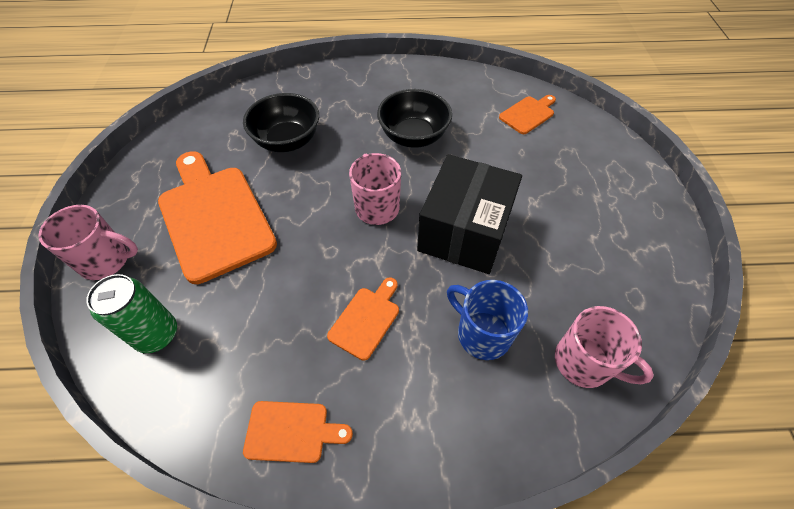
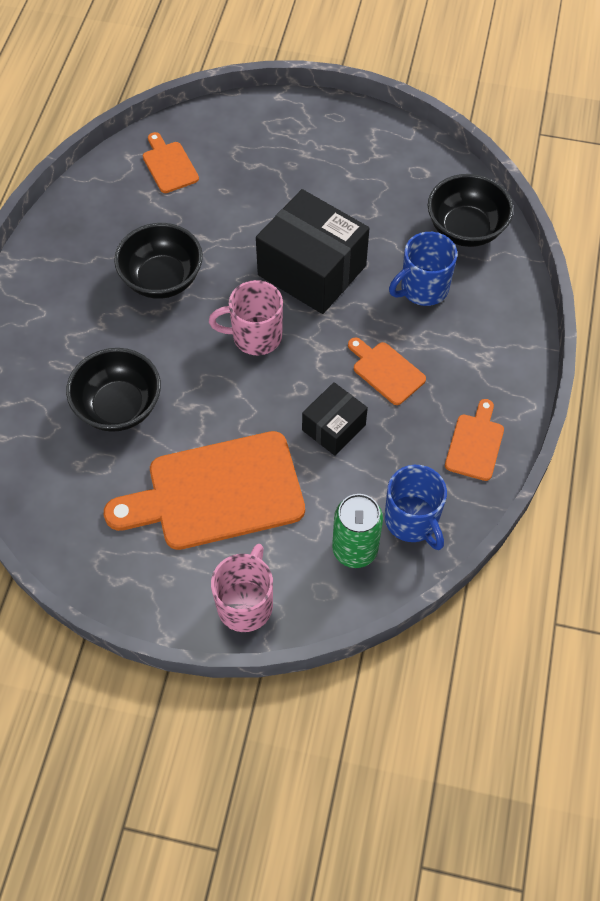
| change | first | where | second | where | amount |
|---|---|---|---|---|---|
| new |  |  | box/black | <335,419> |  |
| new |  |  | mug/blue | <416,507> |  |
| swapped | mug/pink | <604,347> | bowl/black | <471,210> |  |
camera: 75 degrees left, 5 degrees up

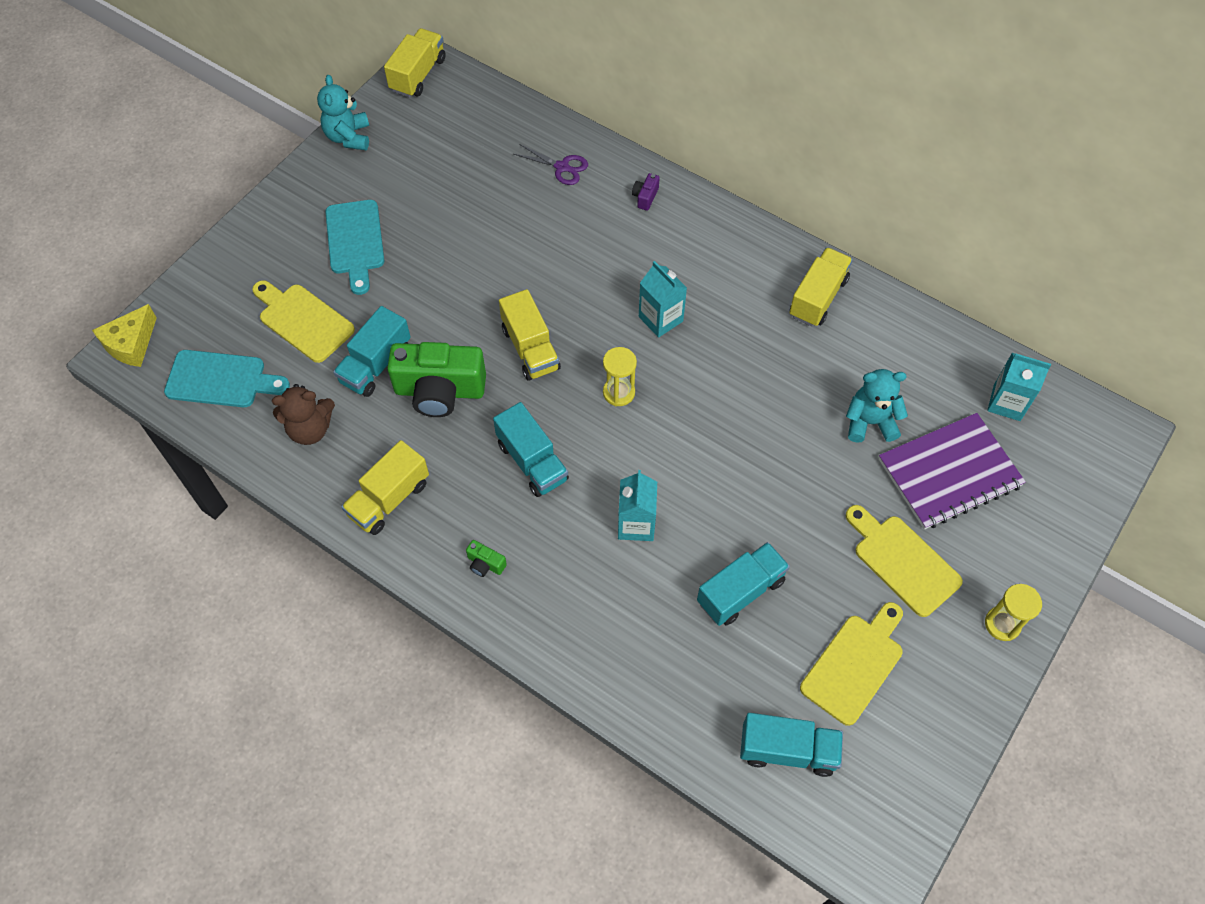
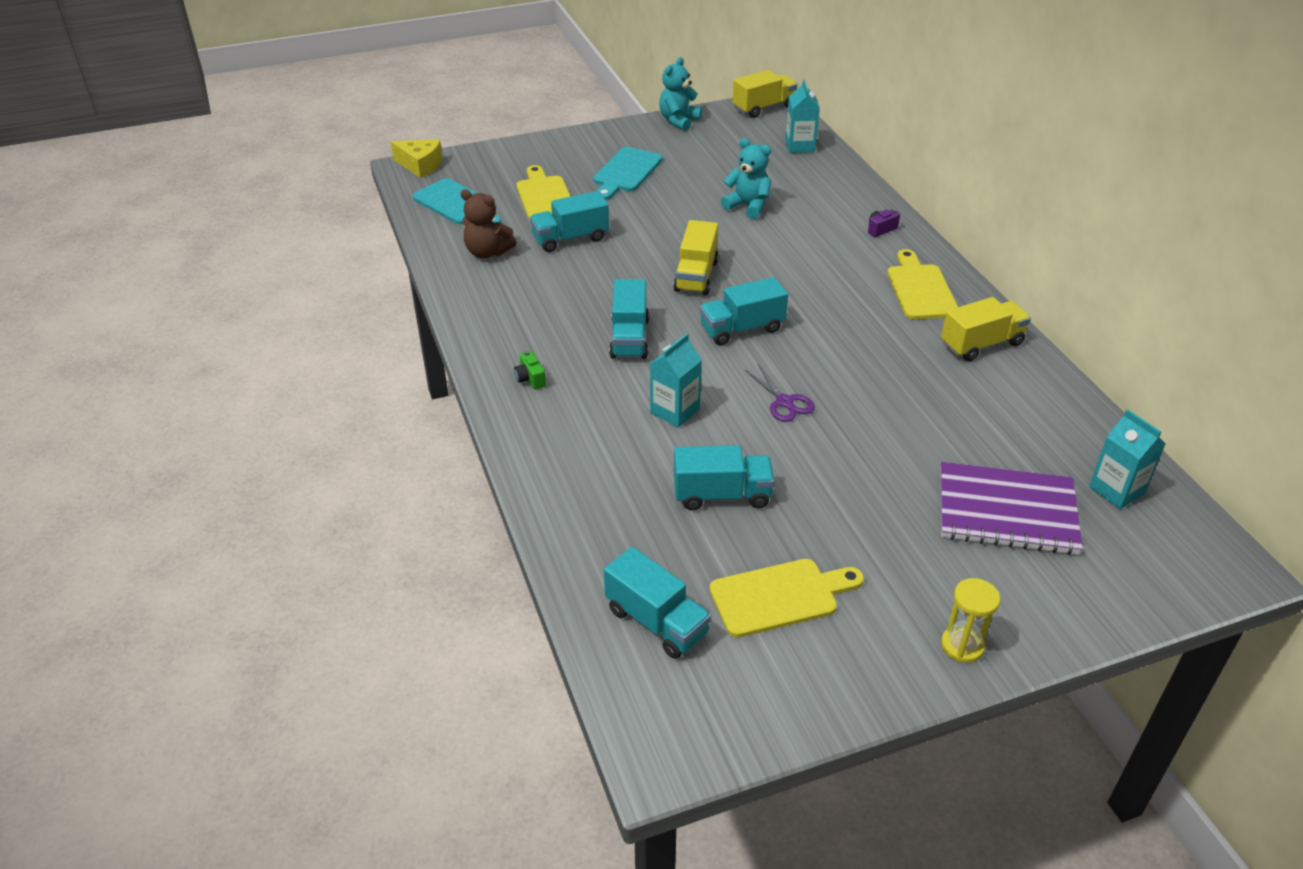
| change | first | where | second | where | amount |
|---|---|---|---|---|---|
| rotated | cheese/yellow | <124,335> |  | <417,158> | 135 degrees counterclockwise |
| swapped | hourglass/yellow | <620,376> | truck/turquoise | <744,311> |  |
| shifted | teddy bear/turquoise | <877,406> |  | <746,178> |  |
| shifted | scissors/purple | <551,164> |  | <780,393> |  |
| shifted | carton/turquoise | <663,299> |  | <802,116> |  |
| shifted | cutting board/yellow | <904,561> |  | <922,284> |  |
| gone | truck/yellow | <385,487> |  |  |  |
| gone | camera/green | <436,379> |  |  |  |
camera: 35 degrees right, 20 degrees down

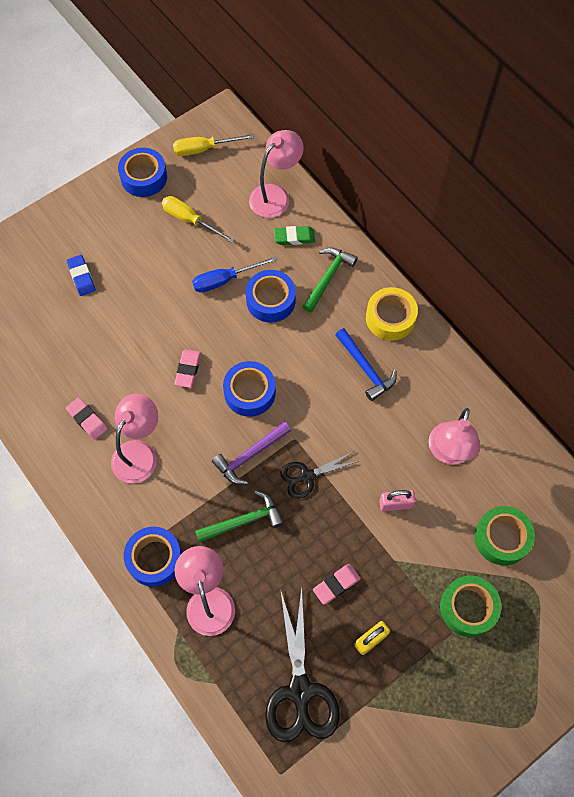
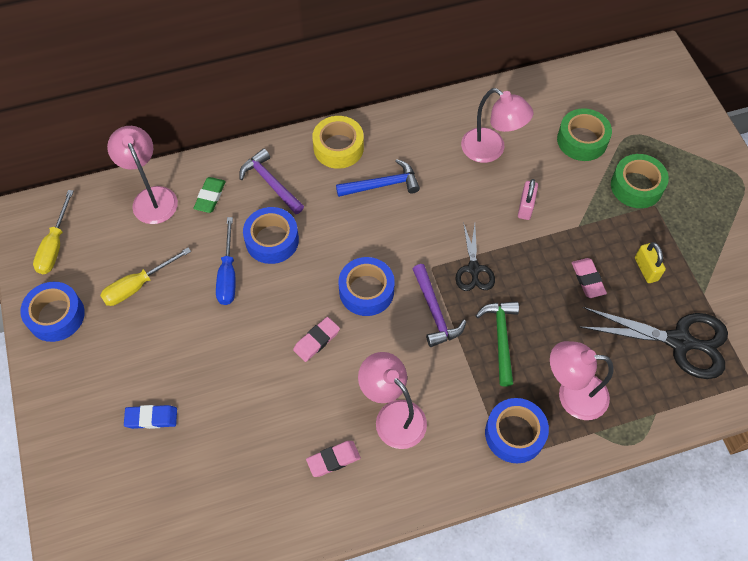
| change | first | where | second | where | amount |
|---|---|---|---|---|---|
| repainted | hammer/green | <330,280> | hammer/purple | <271,181> |  |
| rotated | eraser/pink | <187,368> |  | <316,339> | 75 degrees counterclockwise |
camera: 70 degrees left, 5 degrees down

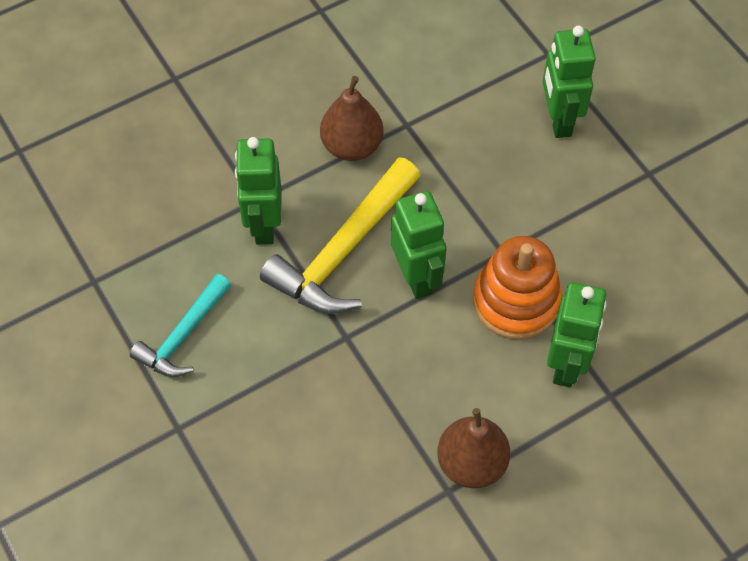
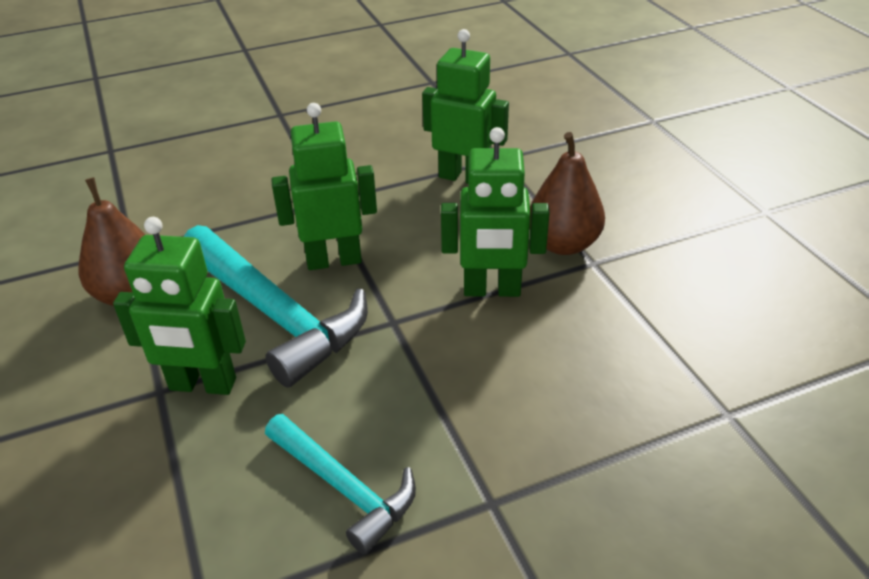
| change | first | where | second | where | amount |
|---|---|---|---|---|---|
| repainted | hammer/yellow | <340,235> | hammer/turquoise | <275,306> |  |
| shifted | robot/green | <569,82> |  | <495,212> |  |
| gone | stacking toy/orange | <517,288> |  |  |  |
camera: 80 degrees left, 20 degrees down

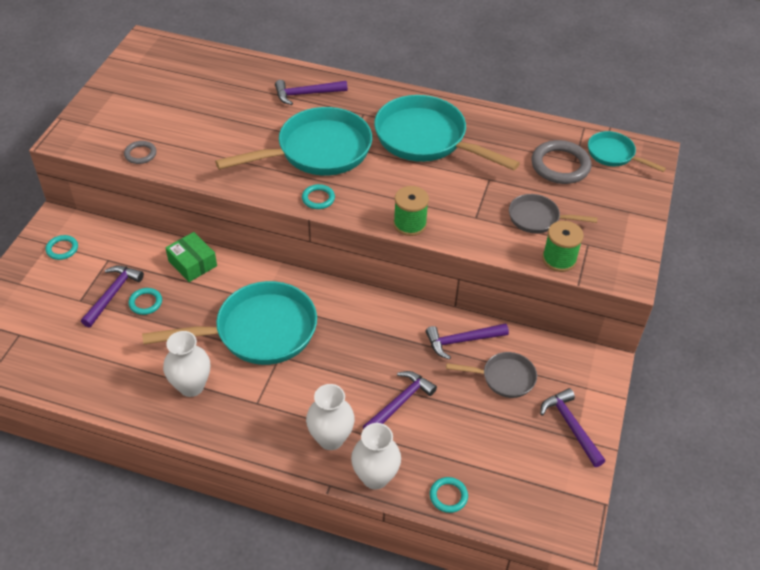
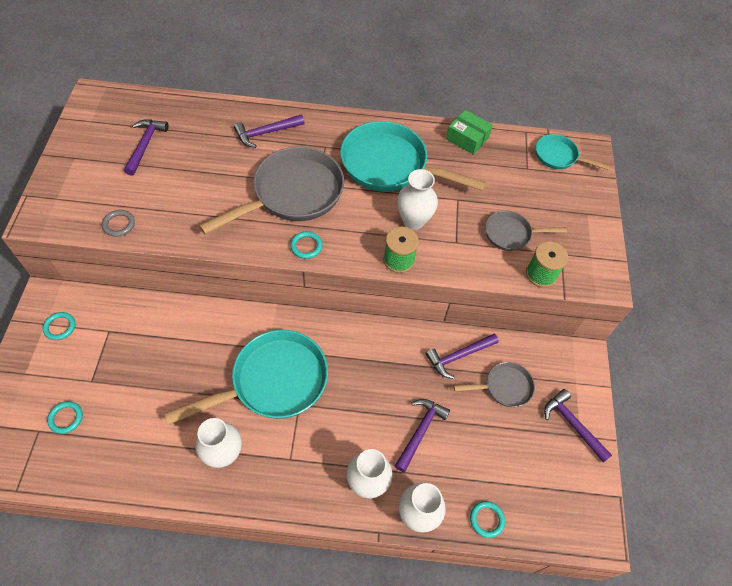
| change | first | where | second | where | amount |
|---|---|---|---|---|---|
| shifted | ring/turquoise | <145,301> |  | <65,417> |  |
| shifted | hammer/purple | <112,296> |  | <146,148> |  |
| repainted | pan/turquoise | <293,141> | pan/grey | <271,190> |  |
| new |  |  | vase/white | <417,199> |  |
| shifted | box/green | <191,257> |  | <469,132> |  |
| gone | ring/grey | <561,162> |  |  |  |
camera: 15 degrees left, 10 degrees up

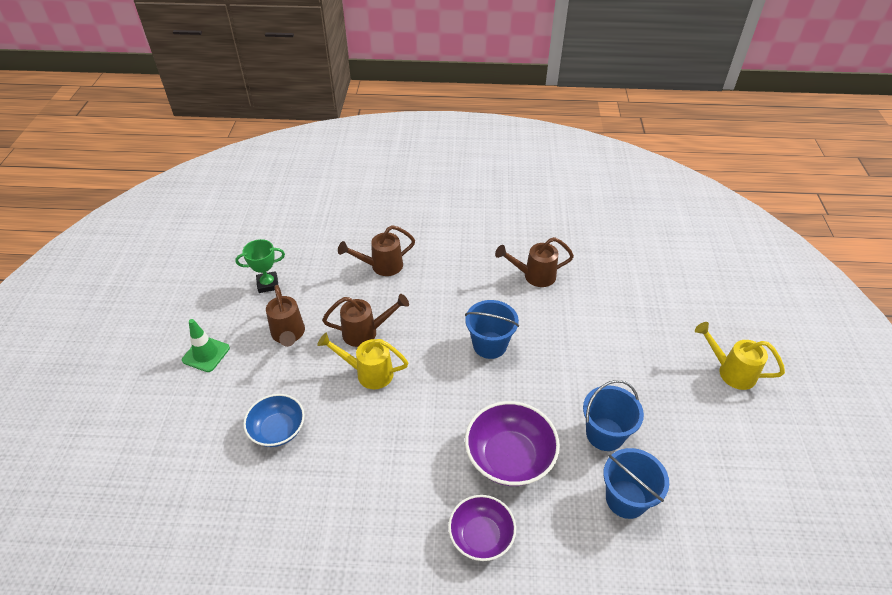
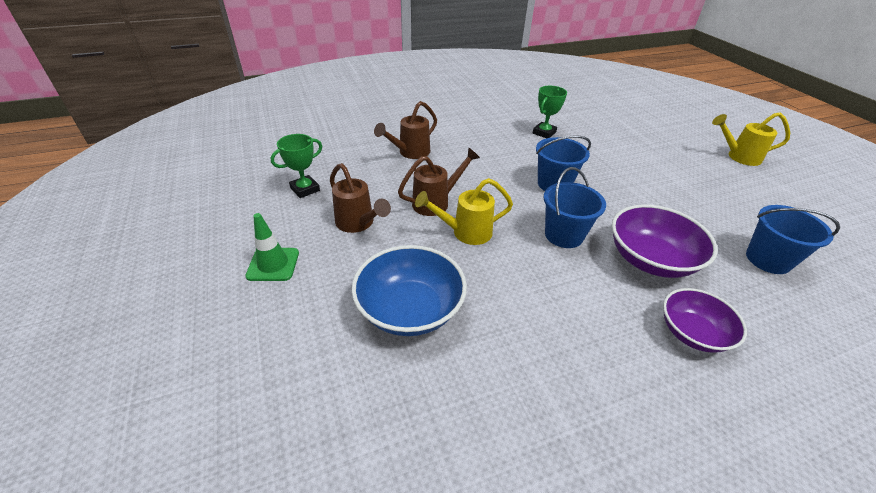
| change | first | where | second | where | amount |
|---|---|---|---|---|---|
| scaled | bowl/blue | <274,420> |  | <409,290> | x1.50 |
| swapped | watering can/brown | <534,262> | trophy/green | <550,112> |  |
| shifted | bucket/blue | <613,415> |  | <574,207> |  |
camera: 25 degrees left, 5 degrees down

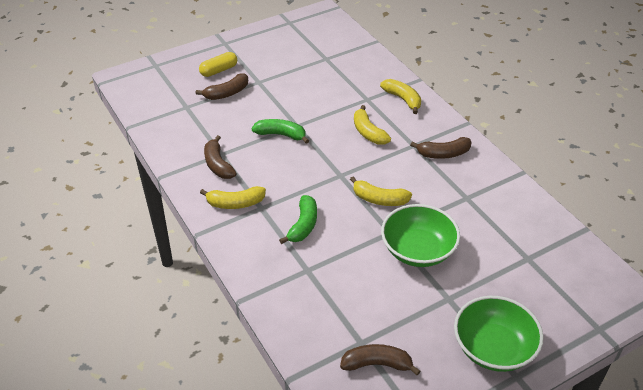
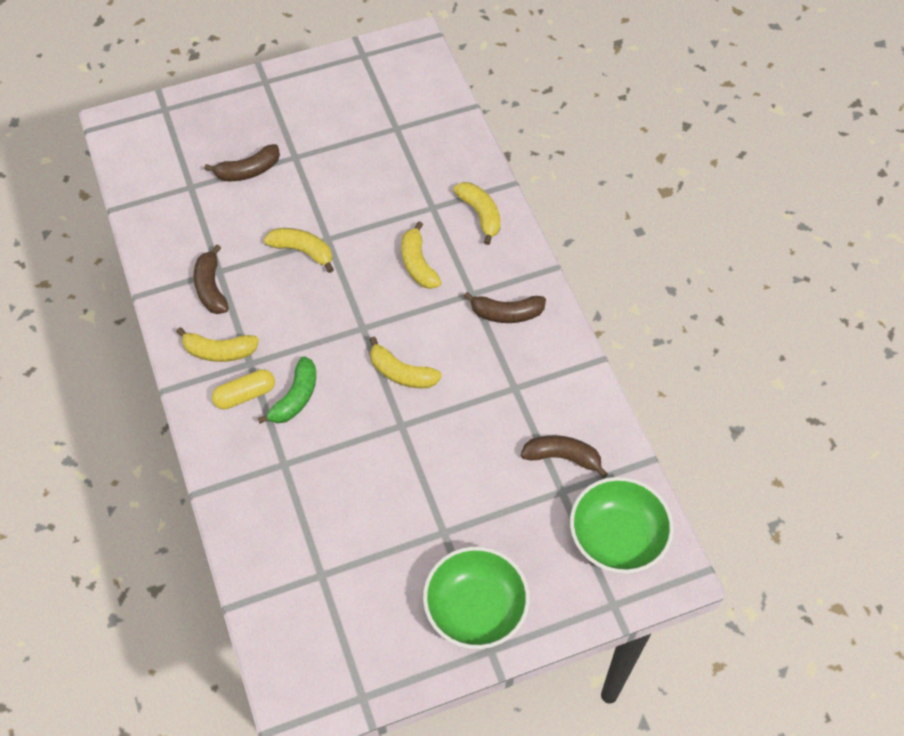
| change | first | where | second | where | amount |
|---|---|---|---|---|---|
| shifted | capsule/yellow | <218,64> |  | <243,389> |  |
| repainted | banana/green | <280,131> | banana/yellow | <299,250> |  |
| shifted | banana/brown | <380,359> |  | <564,456> |  |
| shifted | bowl/green | <420,235> |  | <622,525> |  |
camera: 10 degrees right, 15 degrees up

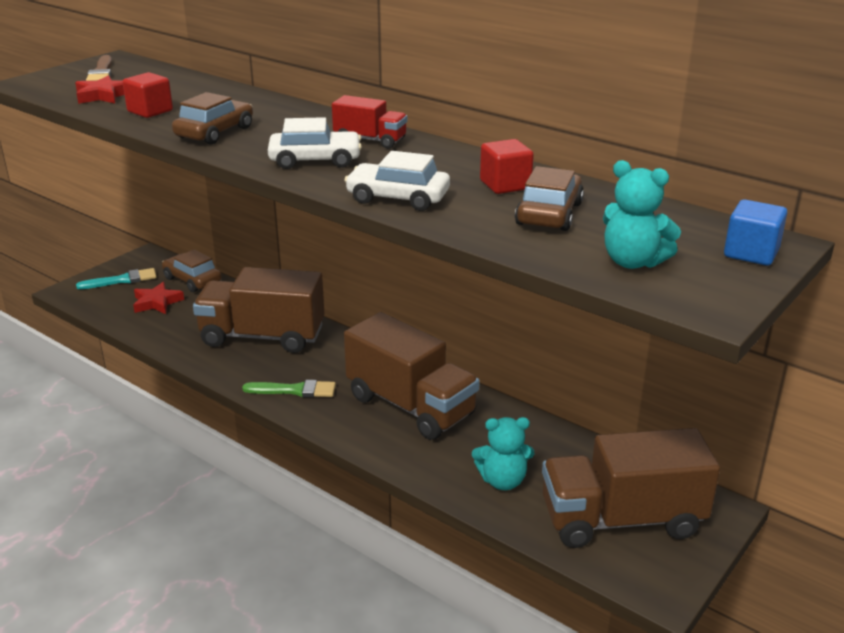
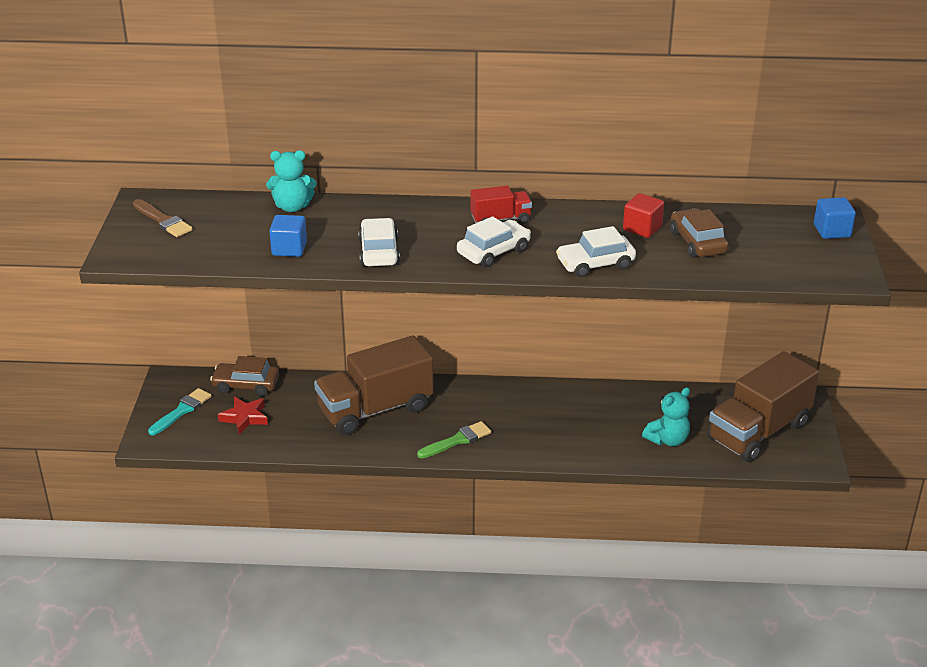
| change | first | where | second | where | amount |
|---|---|---|---|---|---|
| shifted | teddy bear/turquoise | <642,214> |  | <291,181> |  |
| repainted | cube/red | <147,95> | cube/blue | <288,236> |  |
| repainted | car/brown | <212,118> | car/white | <379,242> |  |
| gone | star/red | <99,89> |  |  |  |
| gone | truck/brown | <412,376> |  |  |  |
camera: 35 degrees left, 5 degrees up

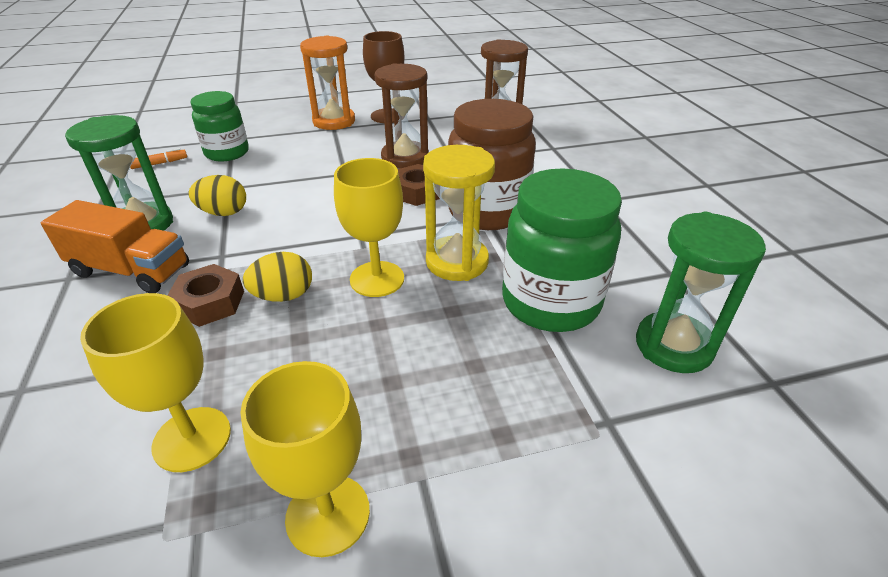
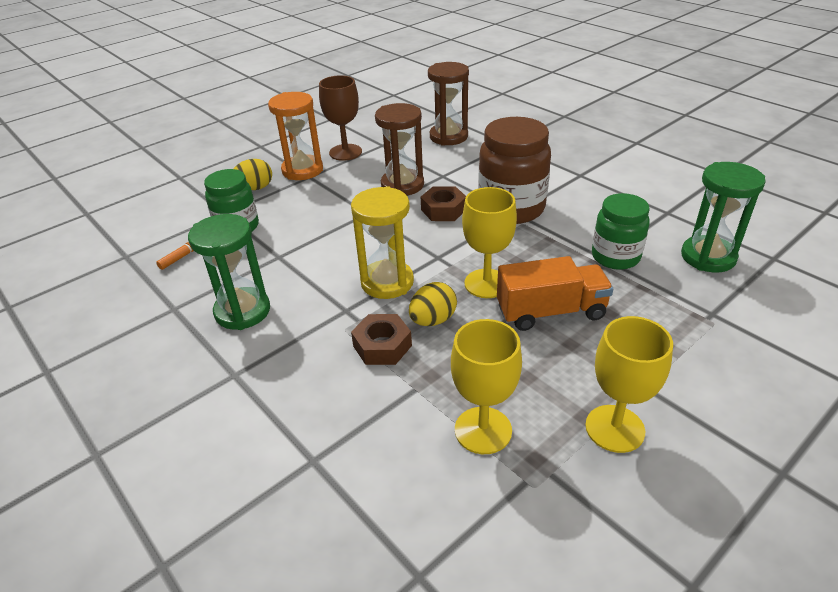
| change | first | where | second | where | amount |
|---|---|---|---|---|---|
| shifted | egg/yellow | <217,195> |  | <252,174> |  |
| shifted | hourglass/yellow | <459,213> |  | <382,242> |  |
| shifted | truck/orange | <115,246> |  | <555,293> |  |
| scaled | jar/green | <562,250> |  | <621,231> | x0.65 |
camera: 25 degrees left, 0 degrees up

